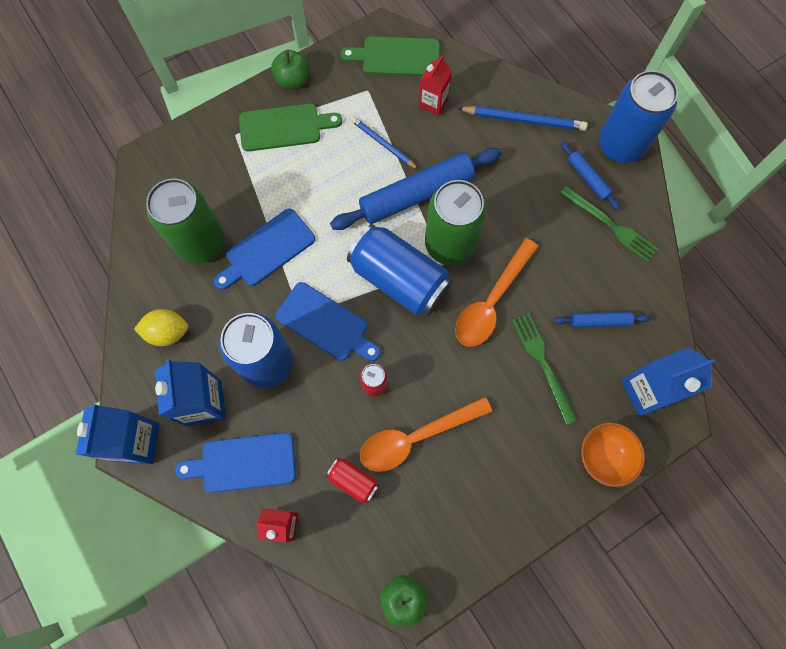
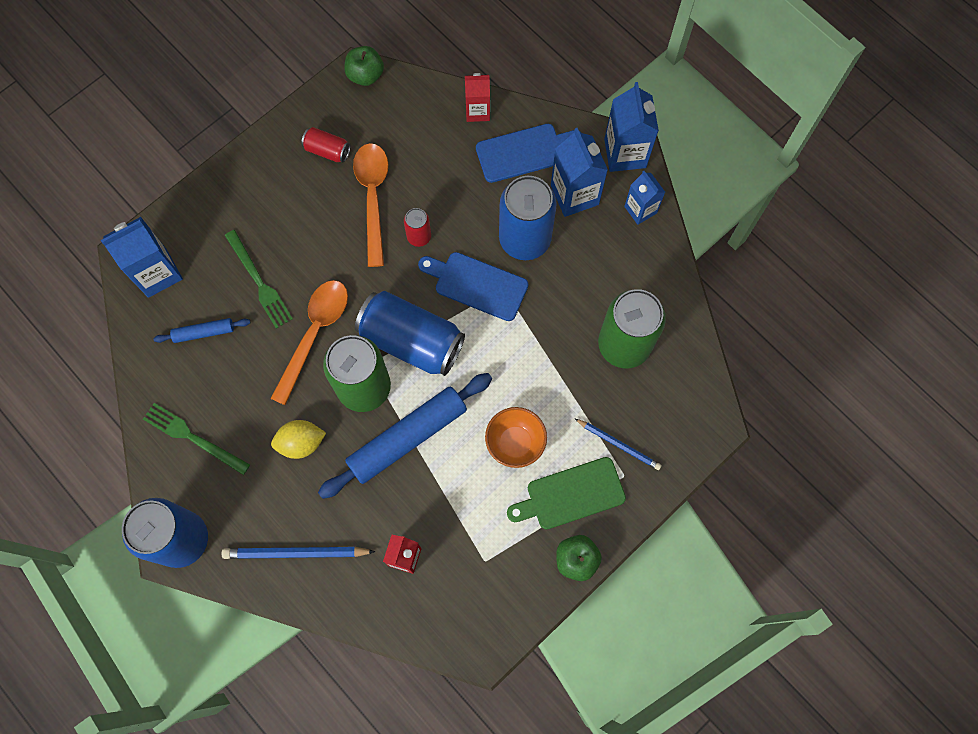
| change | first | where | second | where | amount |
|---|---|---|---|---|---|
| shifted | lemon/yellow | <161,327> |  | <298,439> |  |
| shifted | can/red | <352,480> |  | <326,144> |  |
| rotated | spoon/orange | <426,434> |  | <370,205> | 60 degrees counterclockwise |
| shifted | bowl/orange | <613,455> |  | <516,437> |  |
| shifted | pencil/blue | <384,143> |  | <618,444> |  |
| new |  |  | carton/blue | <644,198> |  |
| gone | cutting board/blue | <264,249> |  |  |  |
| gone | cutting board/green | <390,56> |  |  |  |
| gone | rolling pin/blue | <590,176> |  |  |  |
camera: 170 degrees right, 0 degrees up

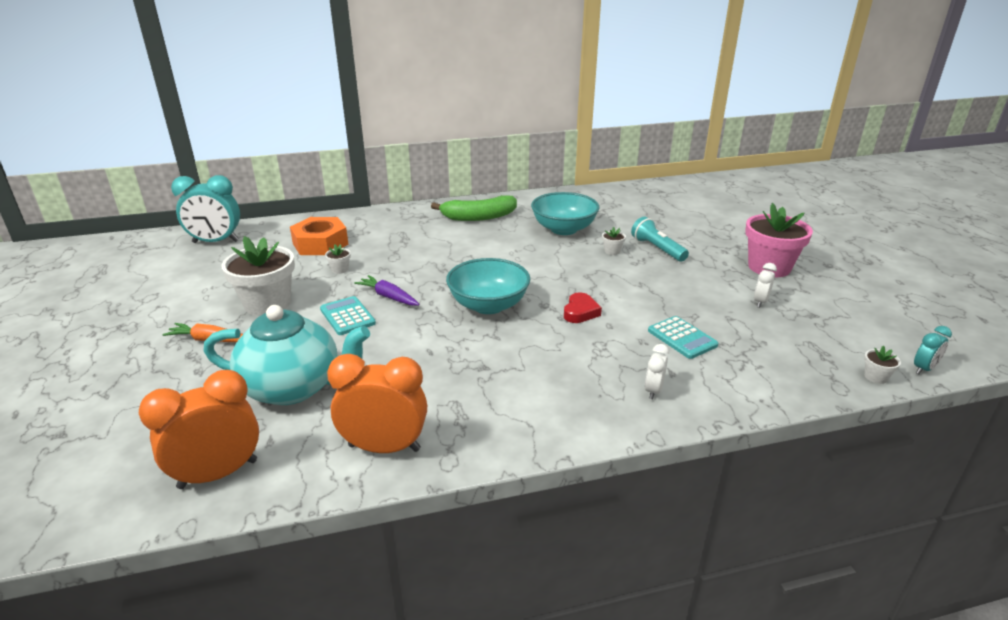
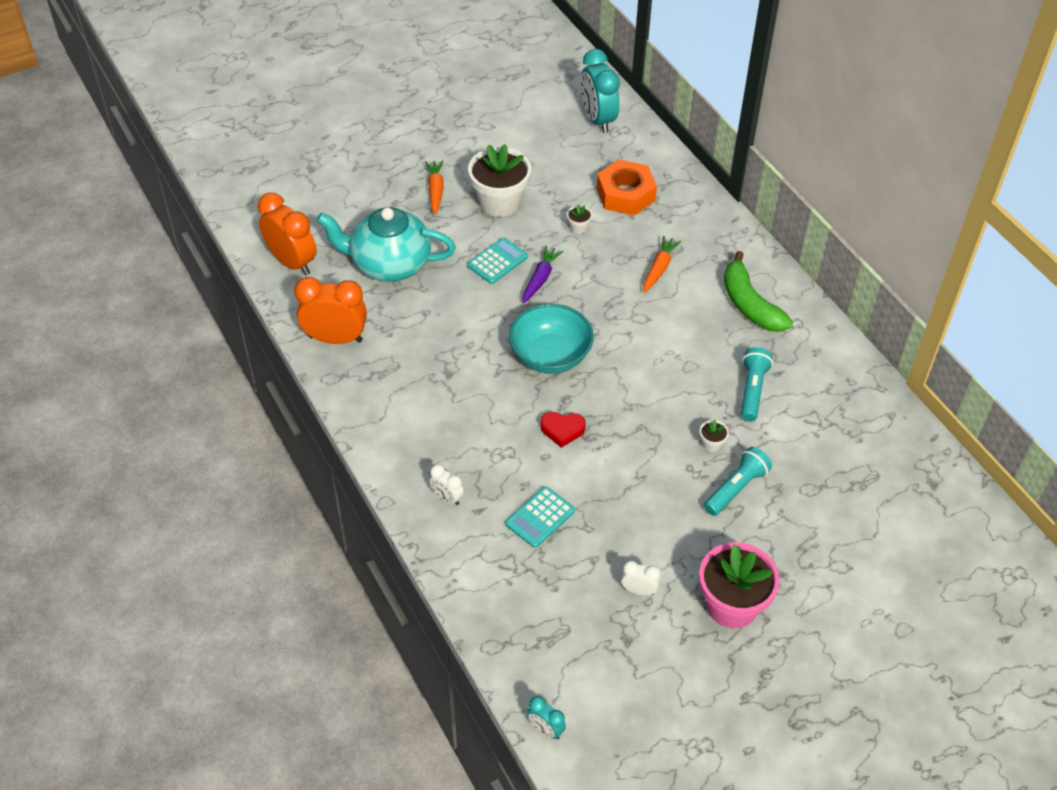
| change | first | where | second | where | amount |
|---|---|---|---|---|---|
| rotated | clock/orange | <377,403> |  | <330,310> | 75 degrees counterclockwise |
| rotated | teapot/turquoise | <286,355> |  | <386,244> | 105 degrees clockwise |
| rotated | clock/white | <657,371> |  | <446,484> | 150 degrees counterclockwise |
| new |  |  | carrot/orange | <662,264> |  |
| swapped | bowl/turquoise | <565,213> | flashlight/turquoise | <757,384> |  |
| gone | flower pot/white | <882,365> |  |  |  |
camera: 75 degrees right, 20 degrees up

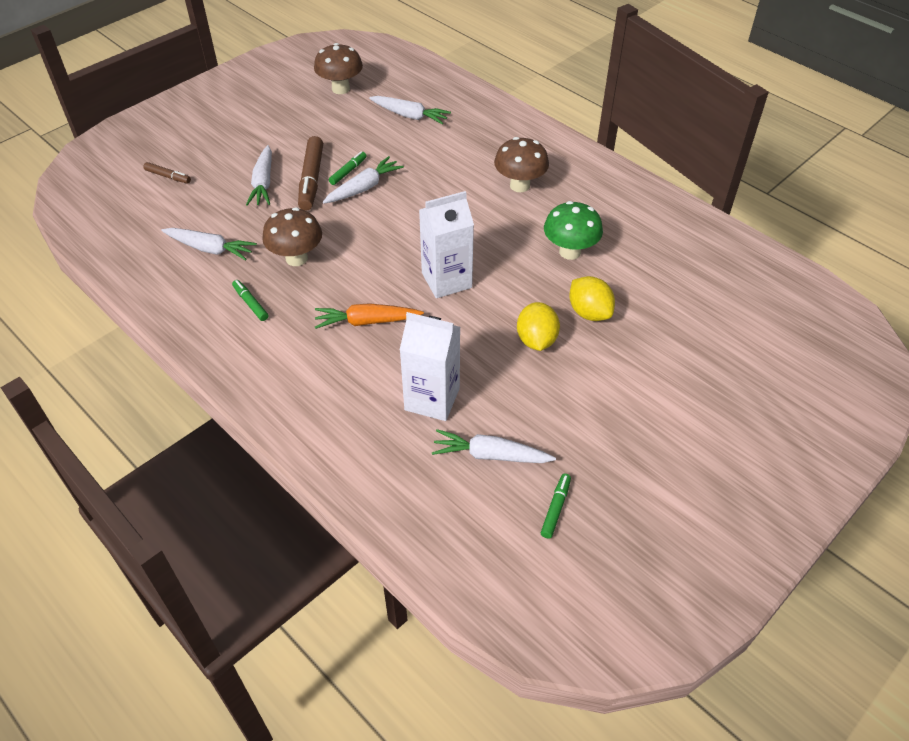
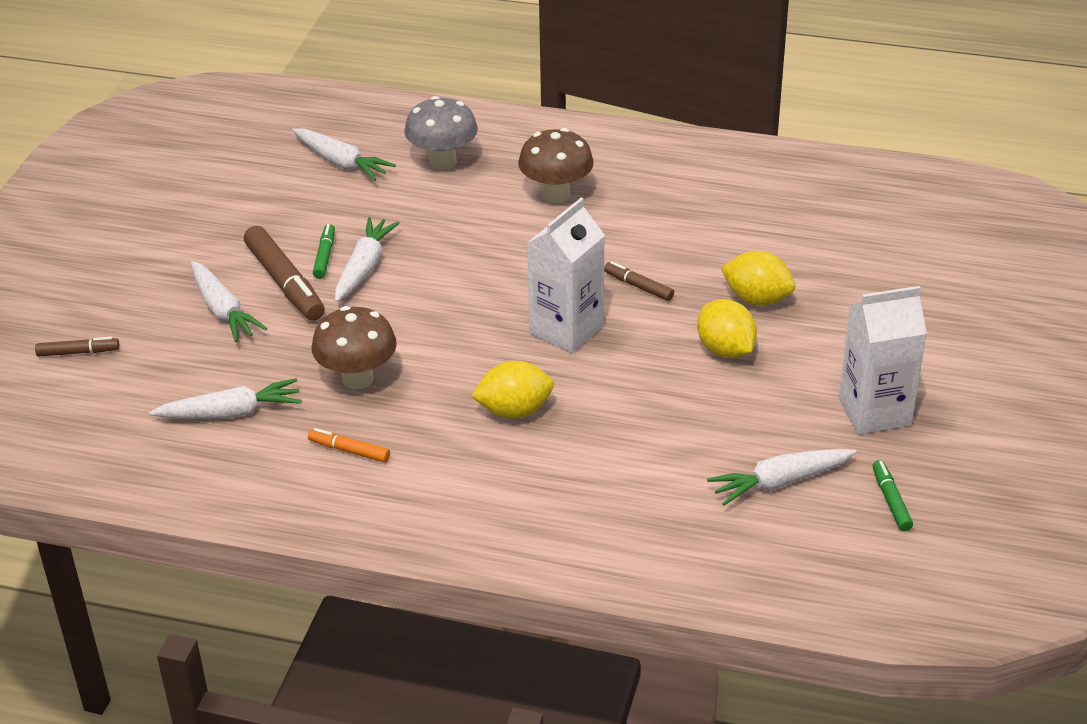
| change | first | where | second | where | amount |
|---|---|---|---|---|---|
| rotated | carrot/white | <410,110> |  | <344,154> | 45 degrees clockwise |
| repainted | marker/green | <250,300> | marker/orange | <349,445> |  |
| new |  |  | mushroom/grey | <441,133> |  |
| swapped | carrot/orange | <369,316> | lemon/yellow | <512,390> |  |
| new |  |  | marker/brown | <639,281> |  |
| shifted | carton/white | <430,366> |  | <883,360> |  |
| gone | mushroom/brown | <338,68> |  |  |  |
| gone | mushroom/green | <573,230> |  |  |  |
camera: 30 degrees left, 10 degrees down

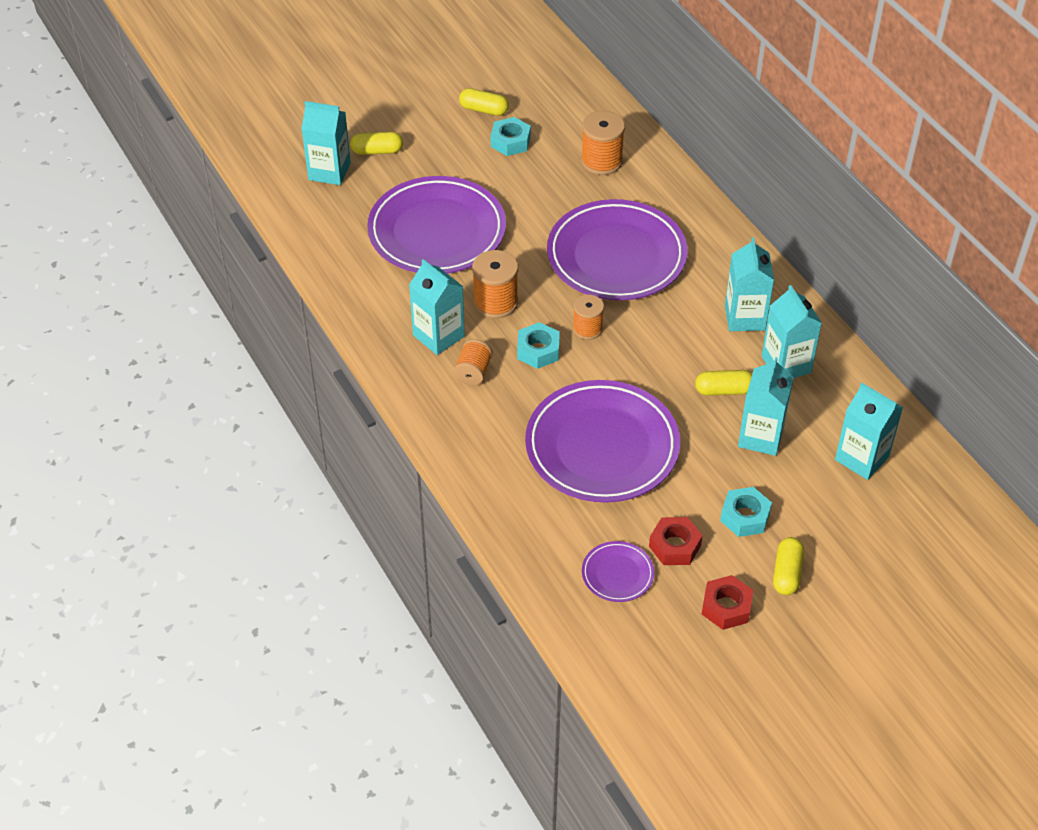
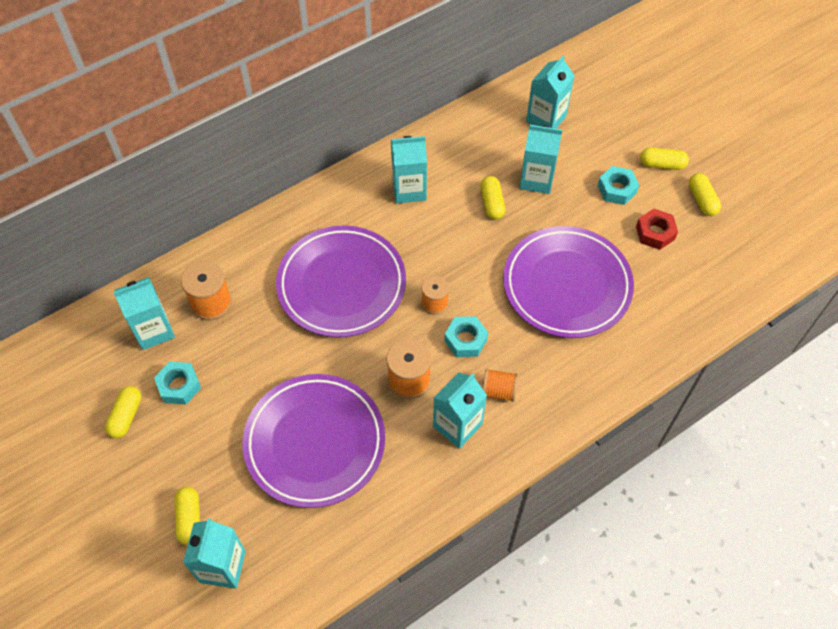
| change | first | where | second | where | amount |
|---|---|---|---|---|---|
| shifted | carton/turquoise | <792,331> |  | <144,313> |  |
| swapped | nut/red | <727,602> | capsule/yellow | <705,194> |  |
| gone | plate/purple | <618,571> |  |  |  |
camera: 95 degrees left, 10 degrees up

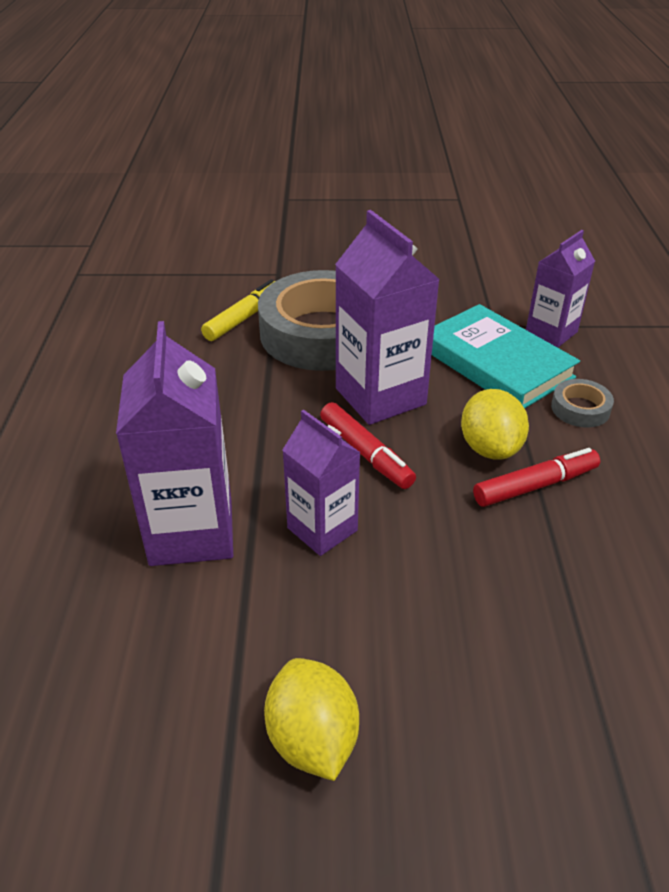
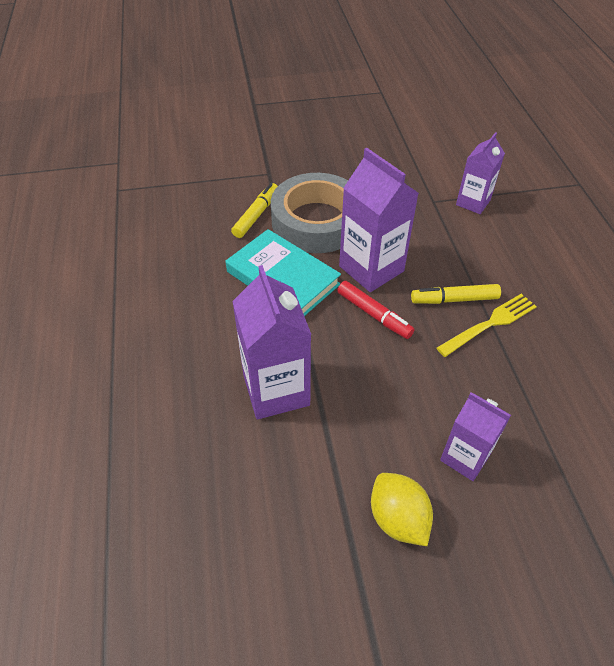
| change | first | where | second | where | amount |
|---|---|---|---|---|---|
| shifted | book/turquoise | <506,356> |  | <283,272> |  |
| swapped | lemon/yellow | <495,424> | marker/yellow | <456,294> |  |
| swapped | marker/red | <536,477> | fork/yellow | <487,325> |  |
| shifted | carton/purple | <322,483> |  | <475,436> |  |
| gone | tape/grey | <582,403> |  |  |  |
camera: 10 degrees left, 10 degrees up

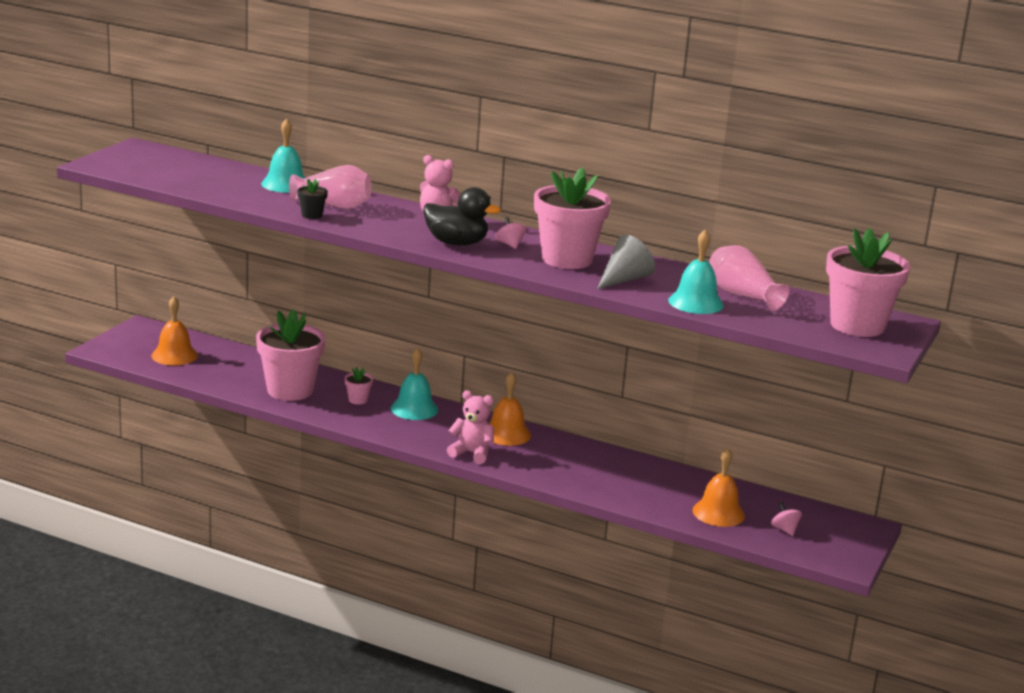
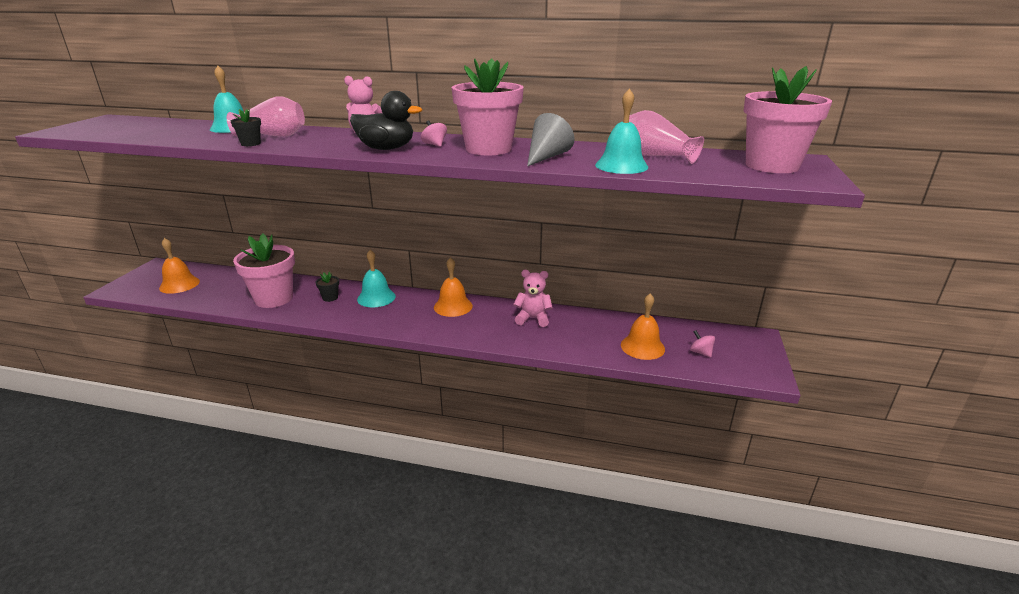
| change | first | where | second | where | amount |
|---|---|---|---|---|---|
| repainted | flower pot/pink | <359,386> | flower pot/black | <327,287> |  |
| shifted | teddy bear/pink | <470,427> |  | <533,298> |  |
camera: 10 degrees left, 5 degrees up

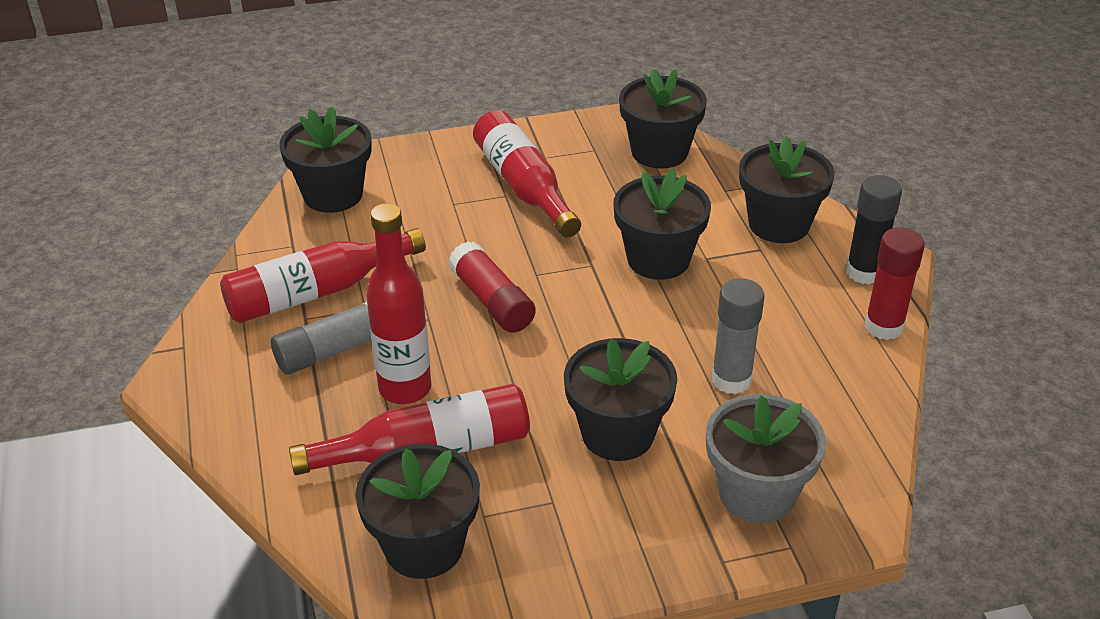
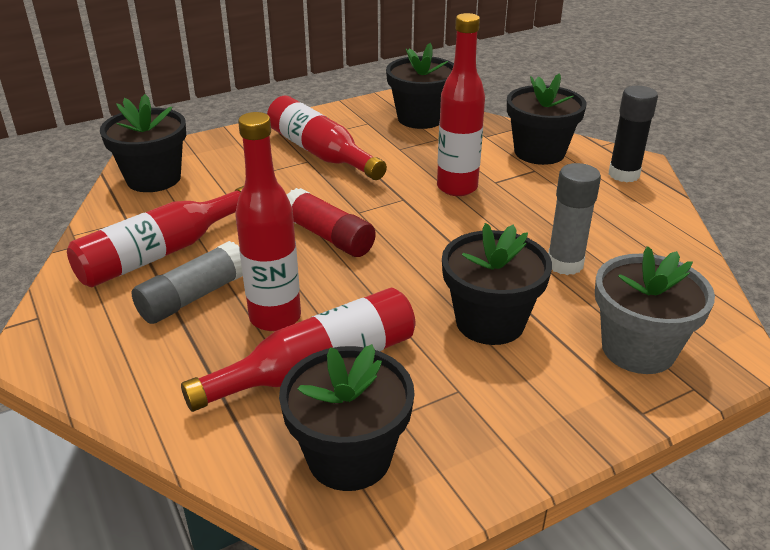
| change | first | where | second | where | amount |
|---|---|---|---|---|---|
| swapped | flower pot/black | <662,224> | bottle/red | <461,104> |  |
| gone | glue stick/red | <895,283> |  |  |  |
camera: 15 degrees left, 5 degrees down

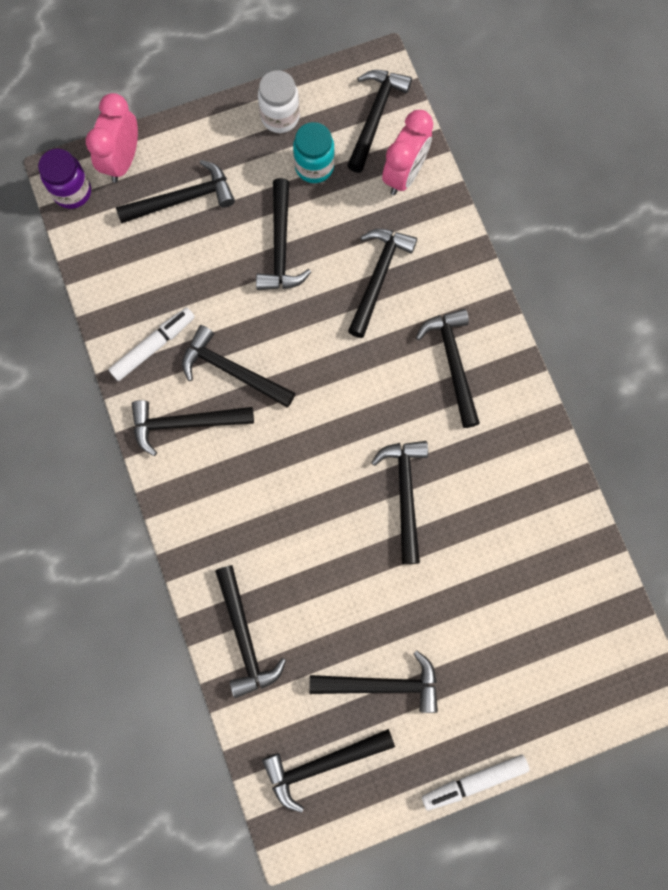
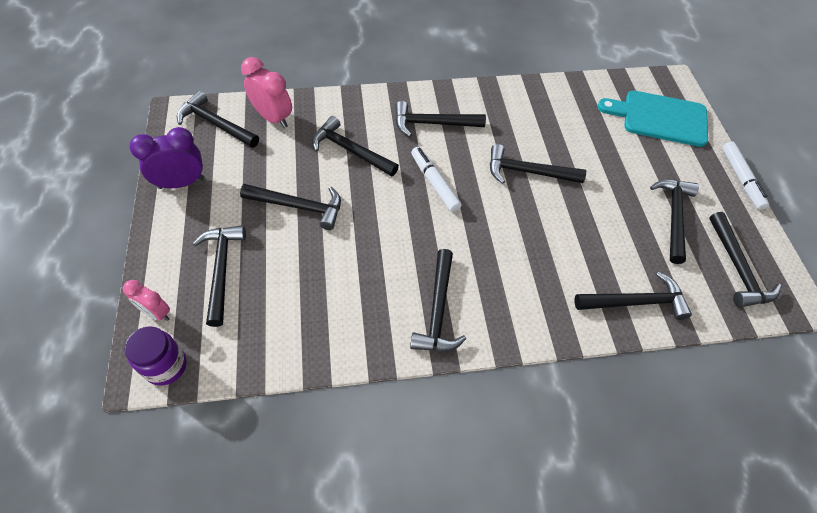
| change | first | where | second | where | amount |
|---|---|---|---|---|---|
| scaled | clock/pink | <112,138> |  | <146,300> | x0.62 |
| swapped | jar/white | <279,101> | clock/purple | <166,158> |  |
| shifted | marker/white | <151,344> |  | <436,179> |  |
| new |  |  | cutting board/turquoise | <652,118> |  |
| gone | hammer/black | <238,366> |  |  |  |
| gone | jar/turquoise | <314,152> |  |  |  |
camera: 80 degrees left, 20 degrees down

